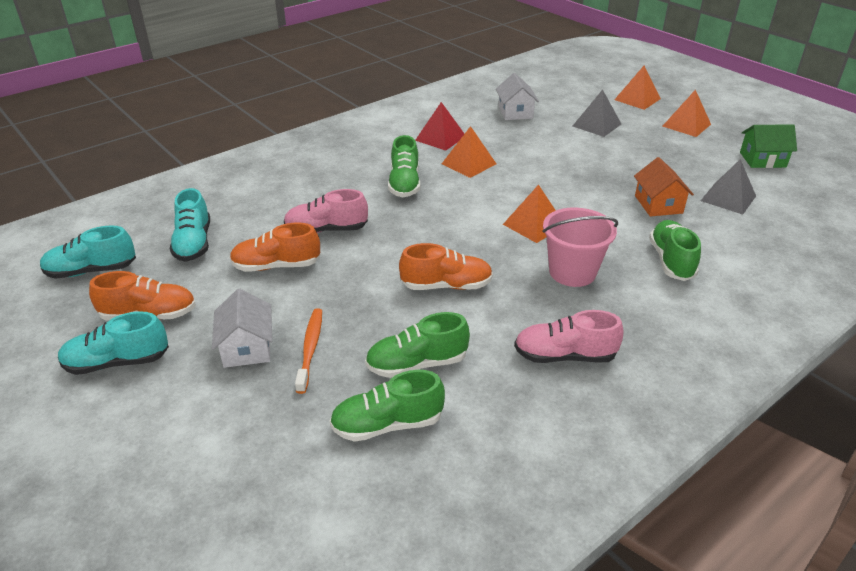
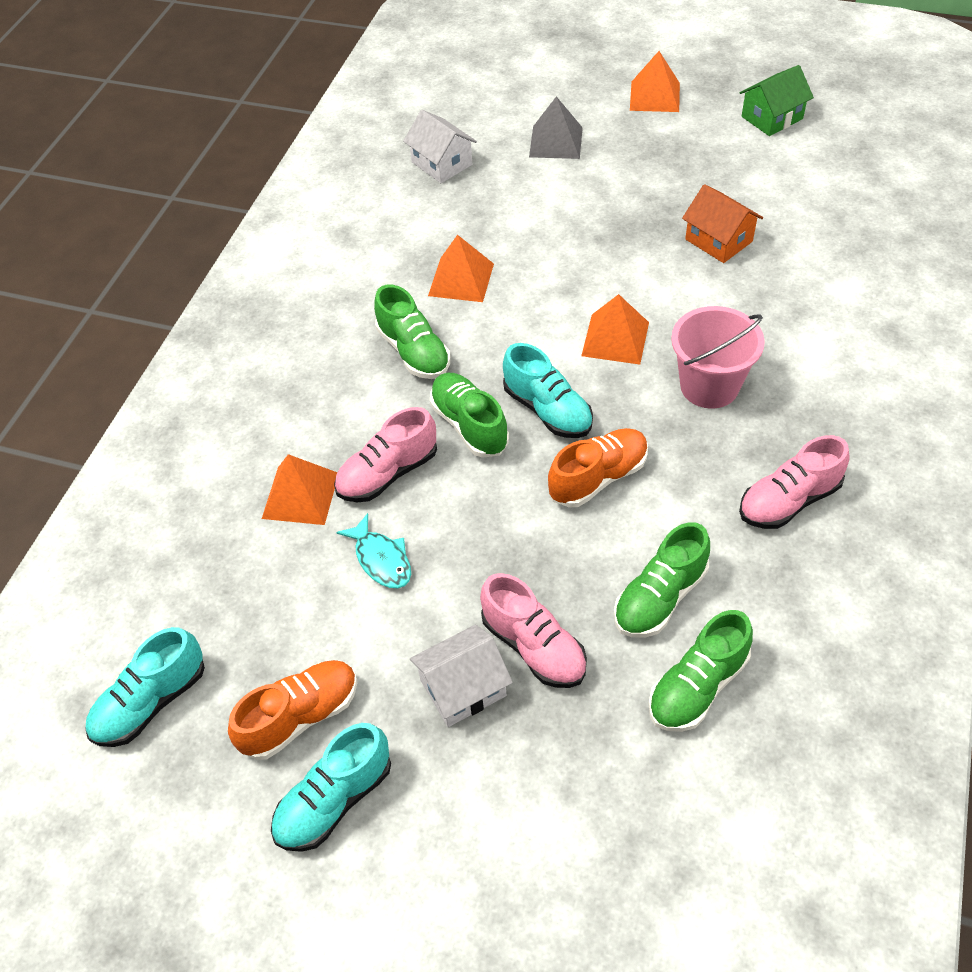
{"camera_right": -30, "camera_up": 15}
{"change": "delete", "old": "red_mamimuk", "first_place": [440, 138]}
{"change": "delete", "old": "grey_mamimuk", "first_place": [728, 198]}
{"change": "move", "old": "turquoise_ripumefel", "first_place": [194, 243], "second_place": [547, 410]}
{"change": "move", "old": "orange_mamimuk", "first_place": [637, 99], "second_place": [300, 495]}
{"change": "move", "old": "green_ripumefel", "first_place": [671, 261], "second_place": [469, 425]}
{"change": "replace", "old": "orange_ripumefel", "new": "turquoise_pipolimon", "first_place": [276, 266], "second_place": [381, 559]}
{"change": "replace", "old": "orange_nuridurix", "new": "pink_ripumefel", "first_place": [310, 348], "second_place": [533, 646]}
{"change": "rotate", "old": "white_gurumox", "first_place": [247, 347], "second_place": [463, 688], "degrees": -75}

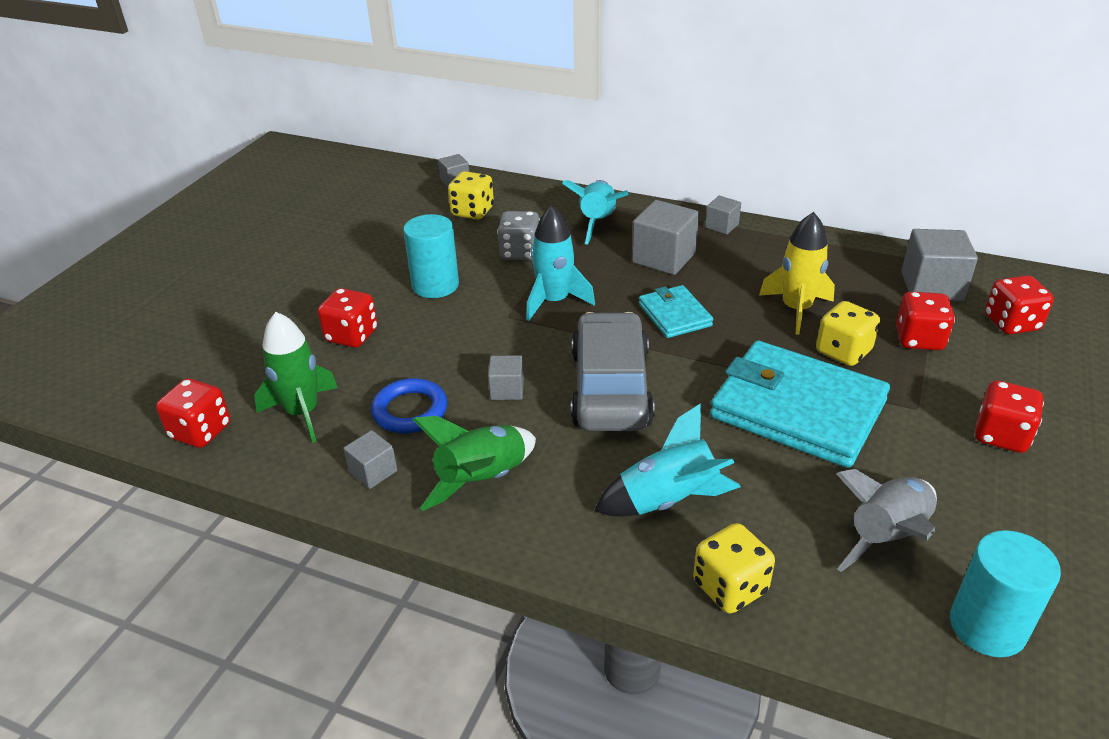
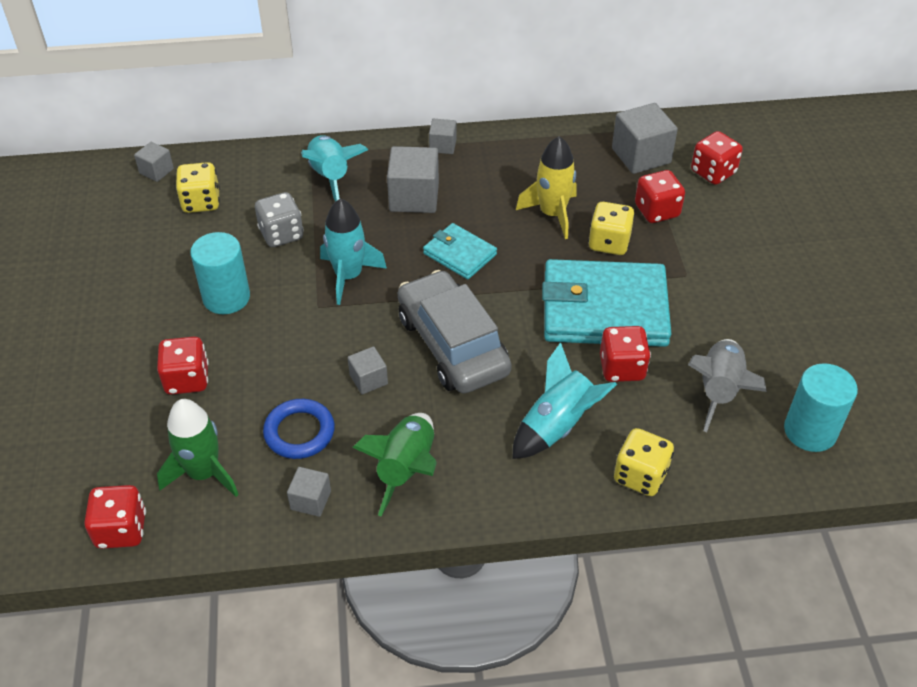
{"camera_right": -30, "camera_up": 10}
{"change": "move", "old": "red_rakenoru", "first_place": [1001, 435], "second_place": [622, 368]}

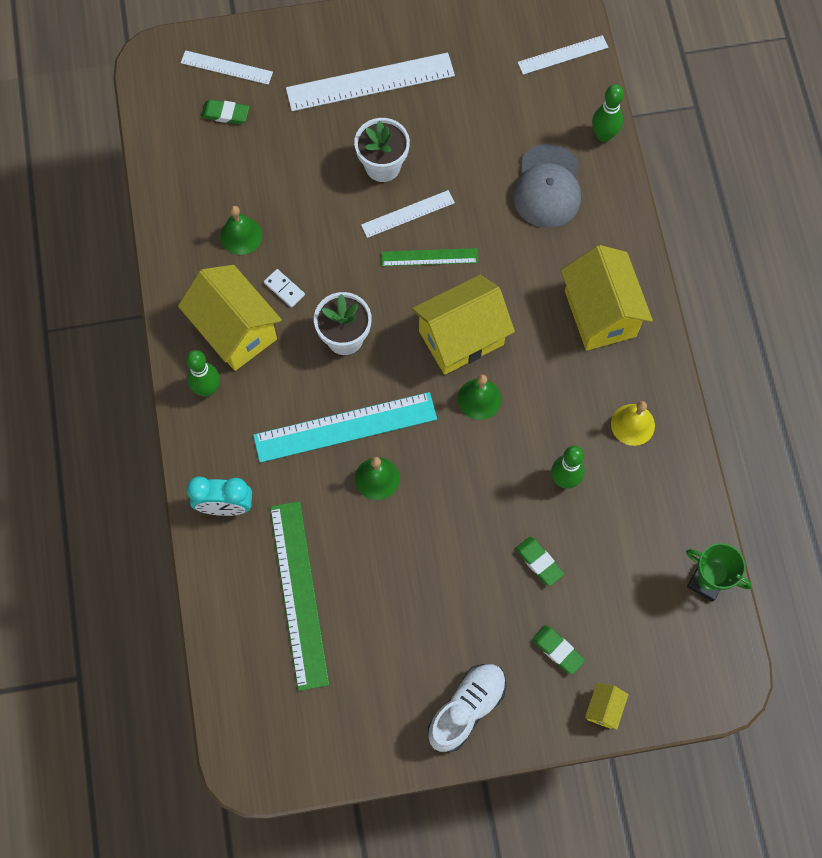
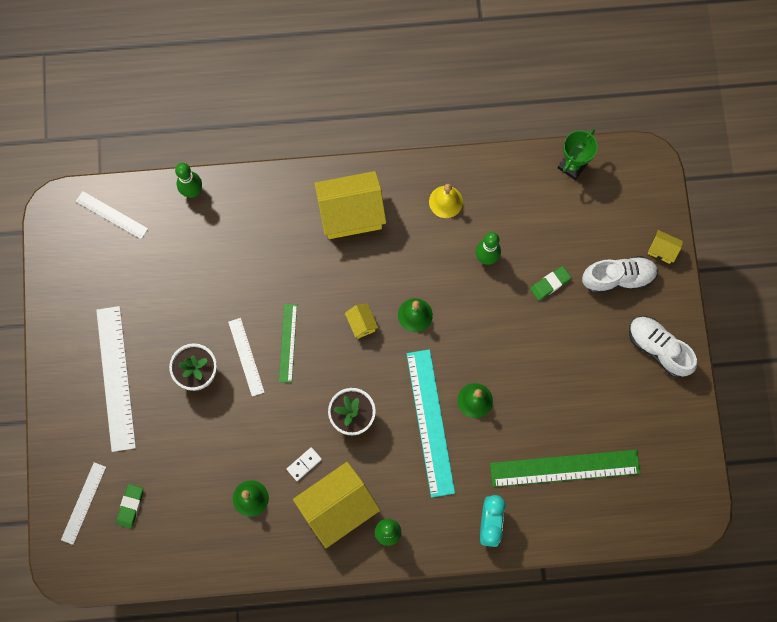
{"camera_right": -85, "camera_up": 5}
{"change": "delete", "old": "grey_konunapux", "first_place": [547, 187]}
{"change": "replace", "old": "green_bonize", "new": "white_ripumefel", "first_place": [557, 650], "second_place": [618, 278]}
{"change": "rotate", "old": "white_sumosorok", "first_place": [562, 55], "second_place": [111, 215], "degrees": -45}
{"change": "resize", "old": "yellow_gurumox", "first_place": [461, 338], "second_place": [361, 324], "factor": 0.44}

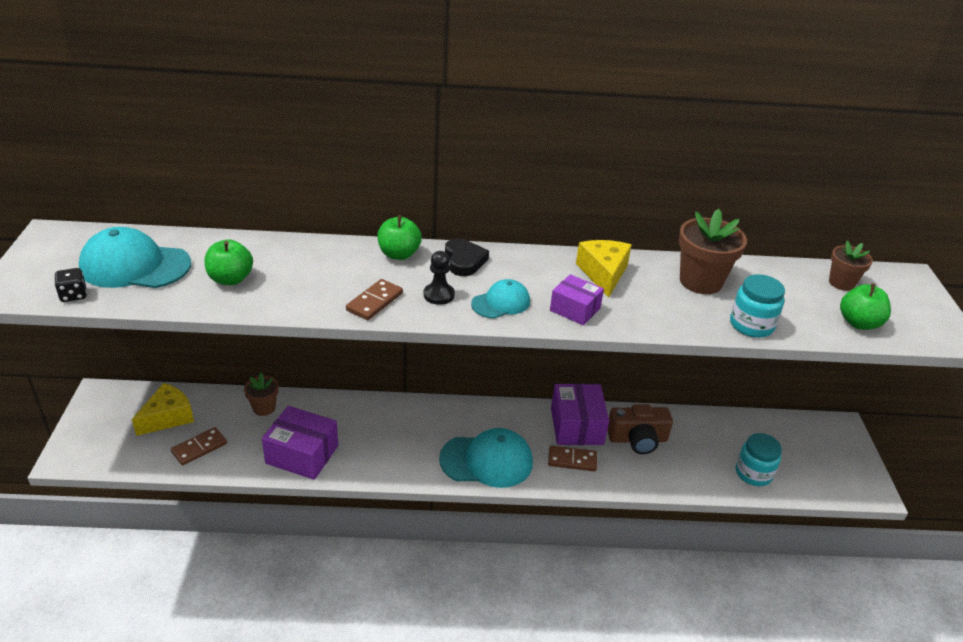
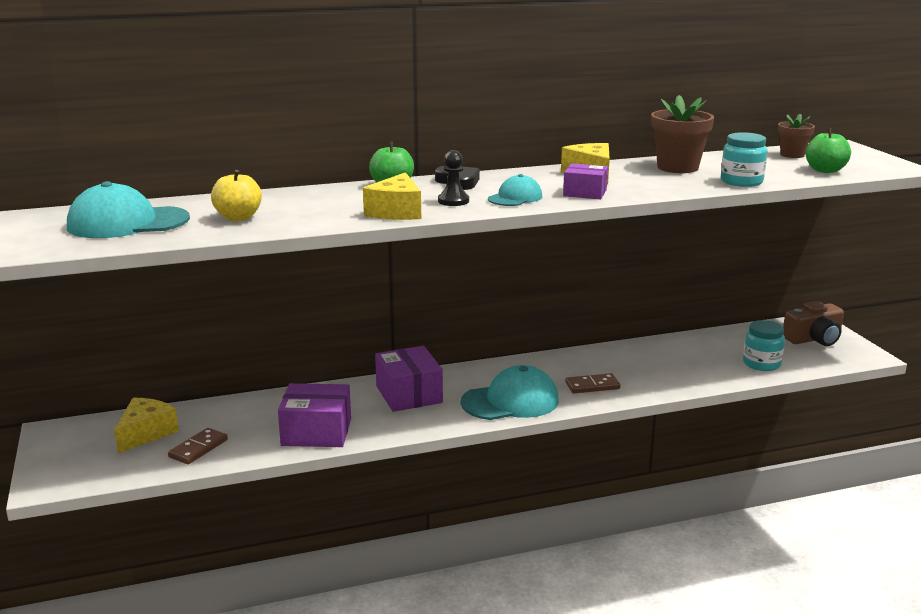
{"camera_right": -15, "camera_up": -15}
{"change": "delete", "old": "black_rakenoru", "first_place": [73, 295]}
{"change": "delete", "old": "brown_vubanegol", "first_place": [264, 408]}
{"change": "move", "old": "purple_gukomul", "first_place": [577, 426], "second_place": [409, 394]}
{"change": "move", "old": "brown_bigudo", "first_place": [637, 439], "second_place": [814, 339]}
{"change": "replace", "old": "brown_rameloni", "new": "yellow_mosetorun", "first_place": [375, 302], "second_place": [396, 211]}
{"change": "recolor", "old": "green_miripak", "new": "yellow_miripak", "first_place": [230, 279], "second_place": [238, 218]}

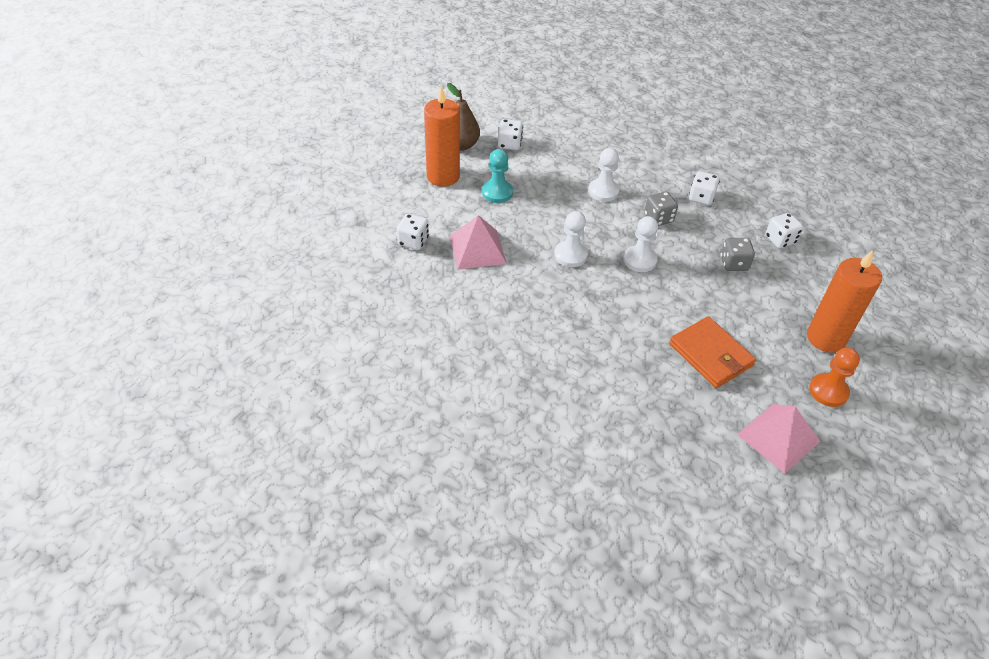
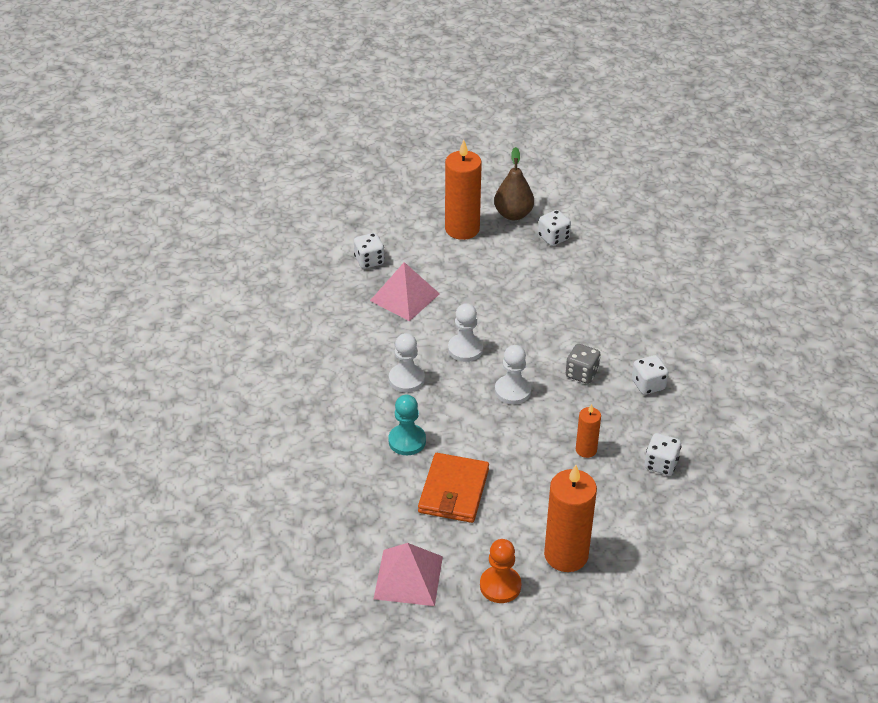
{"camera_right": 50, "camera_up": -5}
{"change": "move", "old": "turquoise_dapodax", "first_place": [497, 192], "second_place": [407, 441]}
{"change": "move", "old": "white_dapodax", "first_place": [603, 191], "second_place": [406, 379]}
{"change": "replace", "old": "grey_rakenoru", "new": "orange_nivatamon", "first_place": [734, 264], "second_place": [586, 450]}

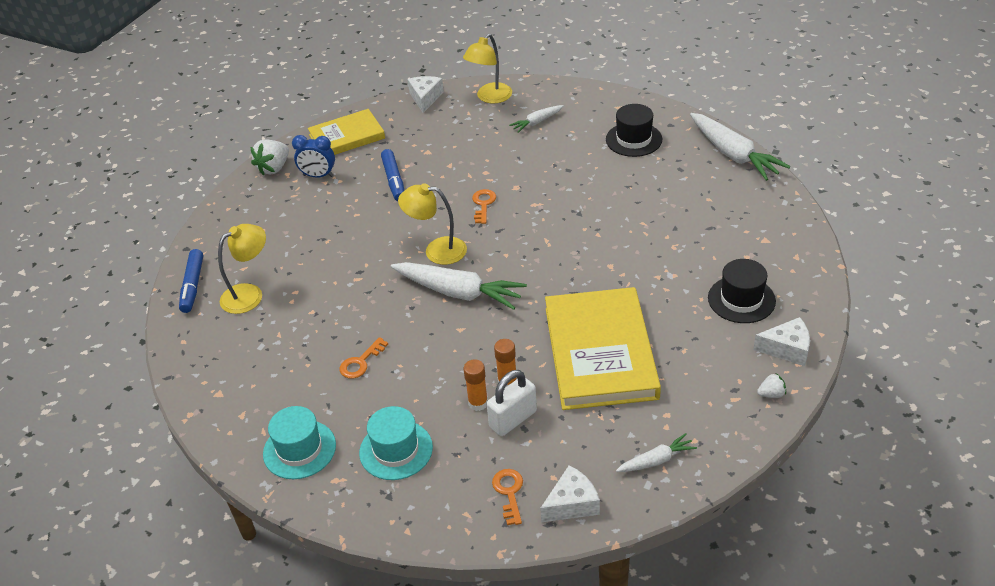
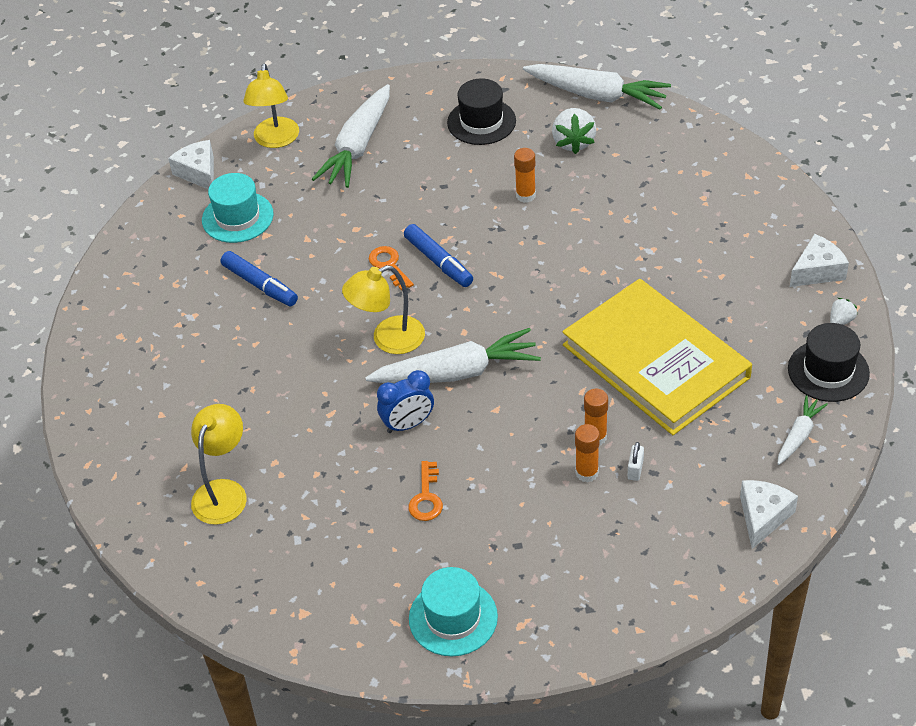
{"camera_right": -35, "camera_up": 5}
{"change": "delete", "old": "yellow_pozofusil", "first_place": [347, 137]}
{"change": "delete", "old": "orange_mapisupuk", "first_place": [509, 493]}
{"change": "insert", "new": "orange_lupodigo", "second_place": [525, 195]}
{"change": "move", "old": "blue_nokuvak", "first_place": [193, 286], "second_place": [438, 262]}
{"change": "move", "old": "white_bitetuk", "first_place": [274, 168], "second_place": [573, 142]}
{"change": "move", "old": "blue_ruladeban", "first_place": [318, 176], "second_place": [408, 424]}
{"change": "move", "old": "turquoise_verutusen", "first_place": [396, 450], "second_place": [237, 217]}
{"change": "move", "old": "black_verutusen", "first_place": [741, 299], "second_place": [828, 371]}
{"change": "resize", "old": "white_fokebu", "first_place": [513, 419], "second_place": [635, 470], "factor": 0.49}
{"change": "resize", "old": "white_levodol", "first_place": [537, 122], "second_place": [358, 147], "factor": 1.94}

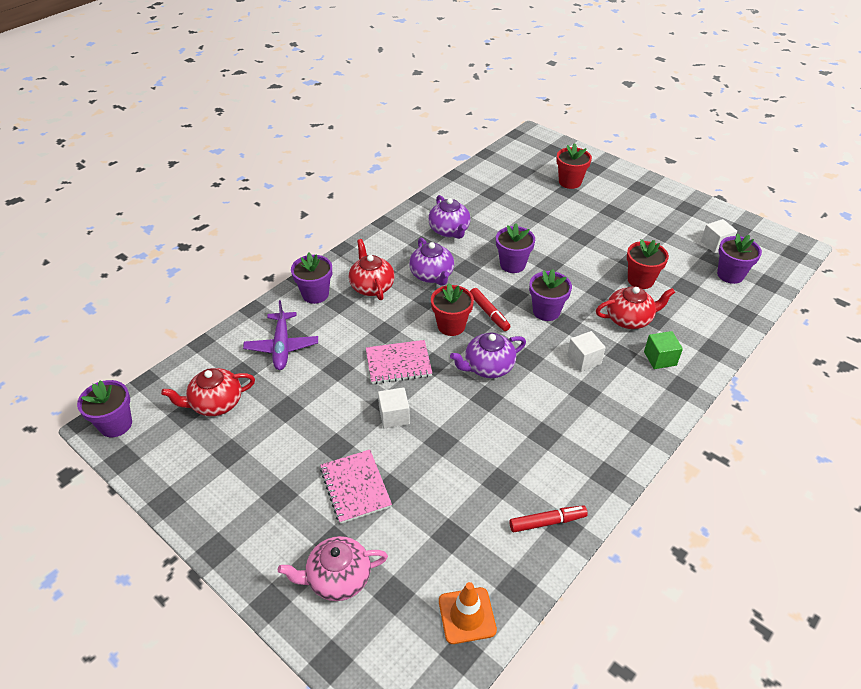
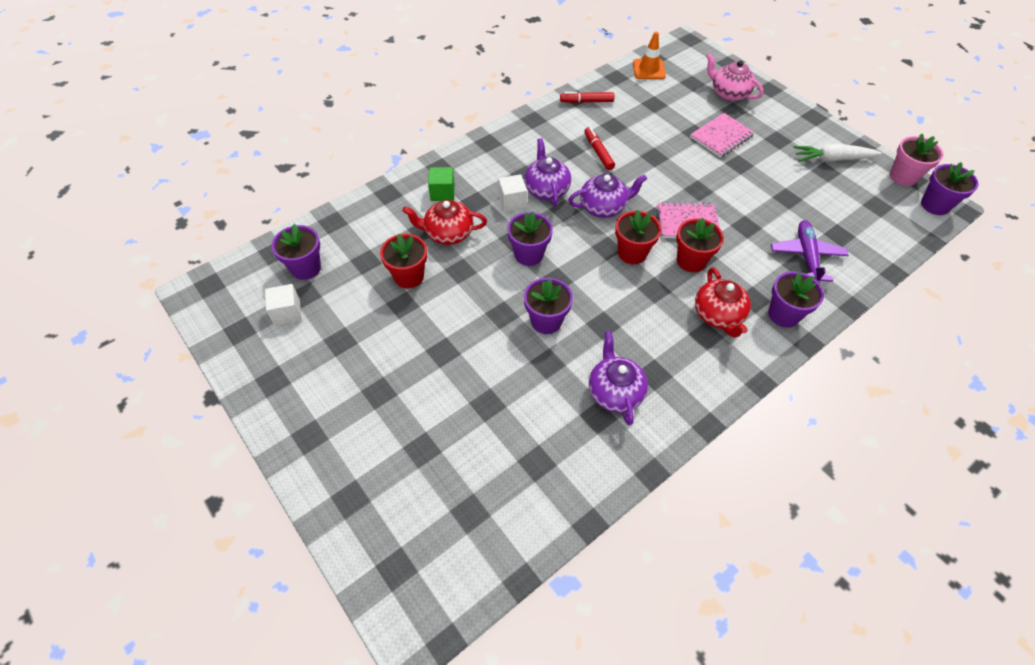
{"camera_right": -170, "camera_up": 10}
{"change": "delete", "old": "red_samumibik", "first_place": [216, 403]}
{"change": "delete", "old": "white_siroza", "first_place": [394, 416]}
{"change": "insert", "new": "white_levodol", "second_place": [832, 159]}
{"change": "insert", "new": "pink_vubanegol", "second_place": [903, 177]}
{"change": "move", "old": "purple_samumibik", "first_place": [432, 275], "second_place": [546, 189]}
{"change": "move", "old": "red_nokuvak", "first_place": [489, 313], "second_place": [598, 152]}
{"change": "move", "old": "red_vubanegol", "first_place": [570, 182], "second_place": [691, 261]}
{"change": "rotate", "old": "pink_samumibik", "first_place": [338, 578], "second_place": [728, 93], "degrees": -135}
{"change": "rotate", "old": "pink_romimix", "first_place": [355, 487], "second_place": [721, 137], "degrees": 60}

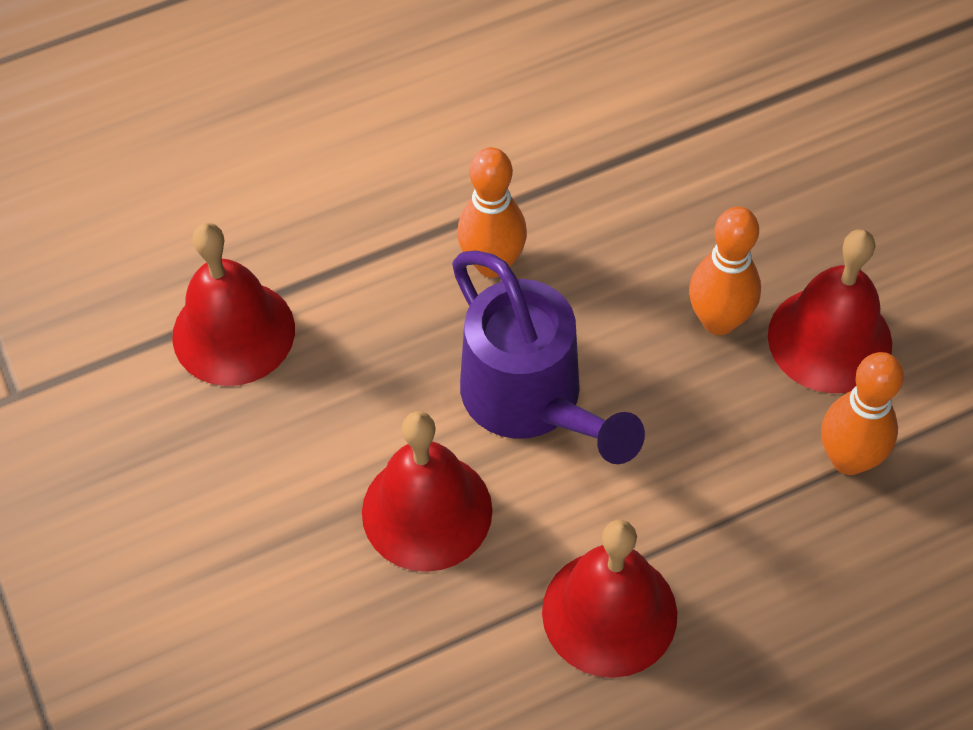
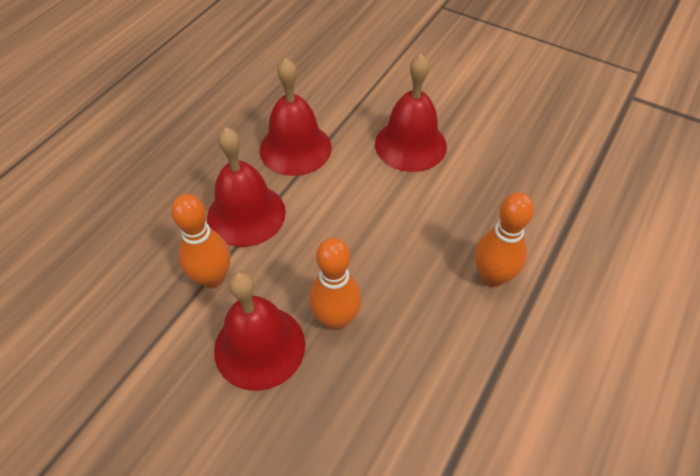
{"camera_right": 145, "camera_up": -5}
{"change": "delete", "old": "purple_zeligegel", "first_place": [532, 402]}
{"change": "move", "old": "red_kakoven", "first_place": [233, 332], "second_place": [246, 214]}

